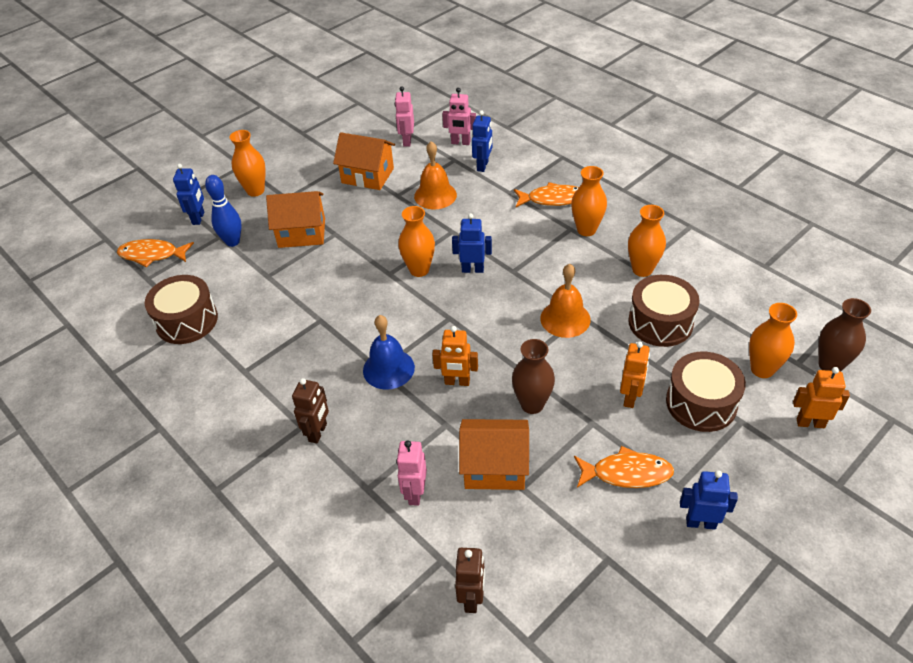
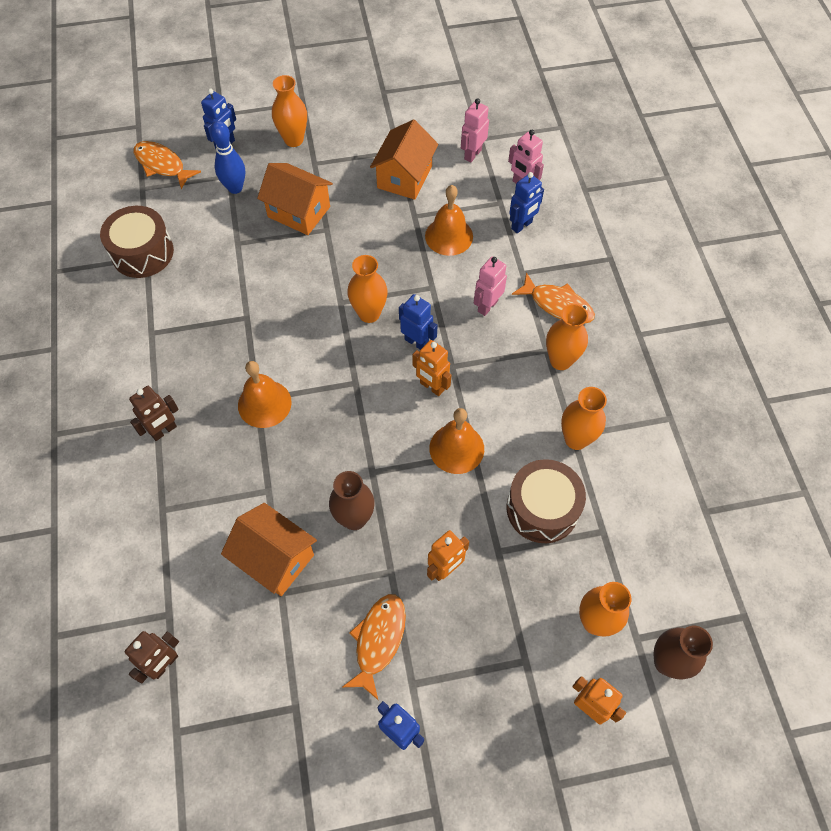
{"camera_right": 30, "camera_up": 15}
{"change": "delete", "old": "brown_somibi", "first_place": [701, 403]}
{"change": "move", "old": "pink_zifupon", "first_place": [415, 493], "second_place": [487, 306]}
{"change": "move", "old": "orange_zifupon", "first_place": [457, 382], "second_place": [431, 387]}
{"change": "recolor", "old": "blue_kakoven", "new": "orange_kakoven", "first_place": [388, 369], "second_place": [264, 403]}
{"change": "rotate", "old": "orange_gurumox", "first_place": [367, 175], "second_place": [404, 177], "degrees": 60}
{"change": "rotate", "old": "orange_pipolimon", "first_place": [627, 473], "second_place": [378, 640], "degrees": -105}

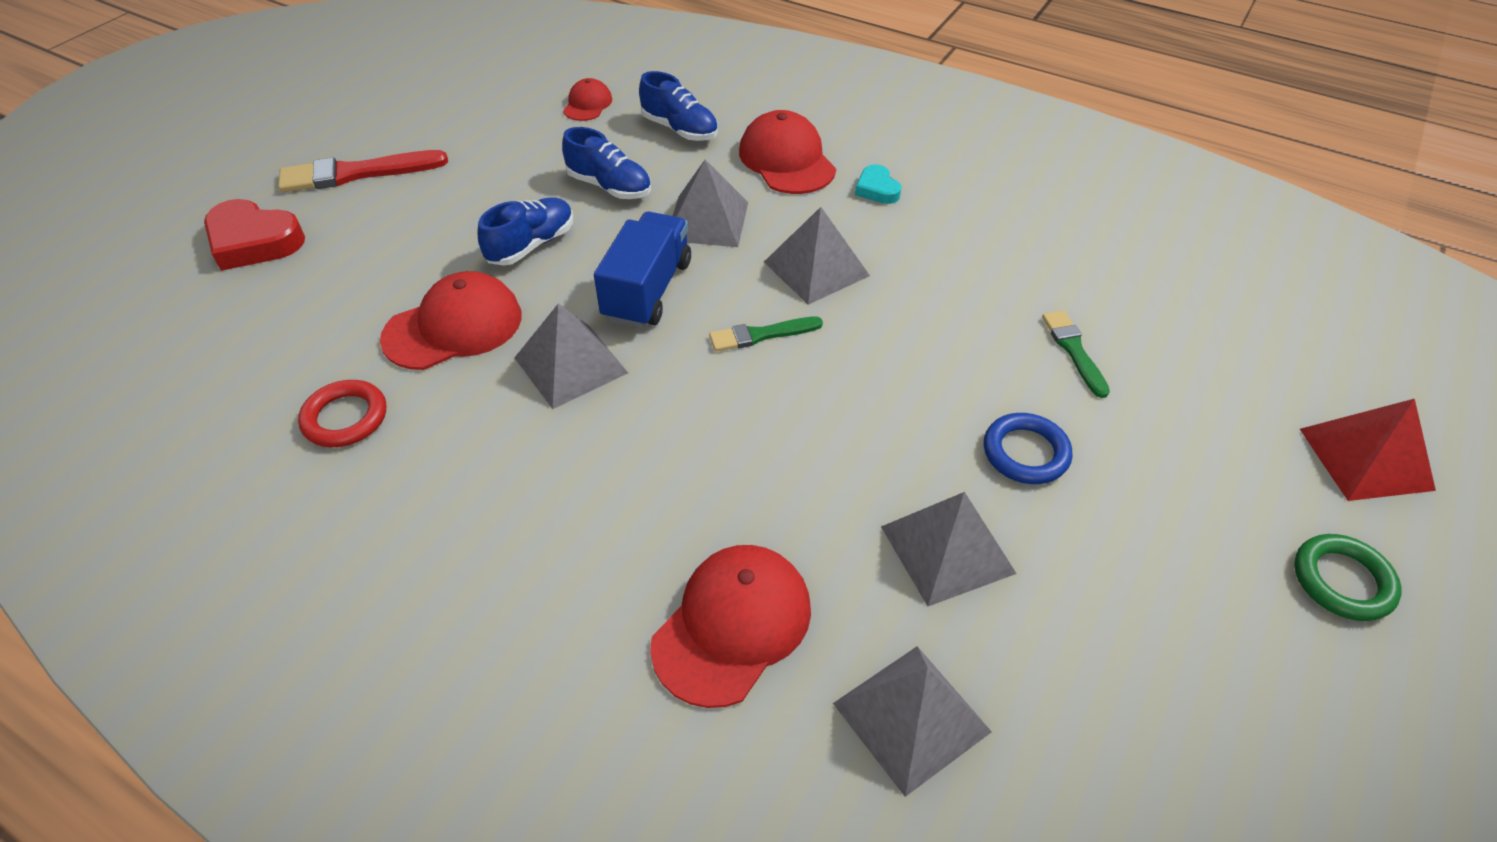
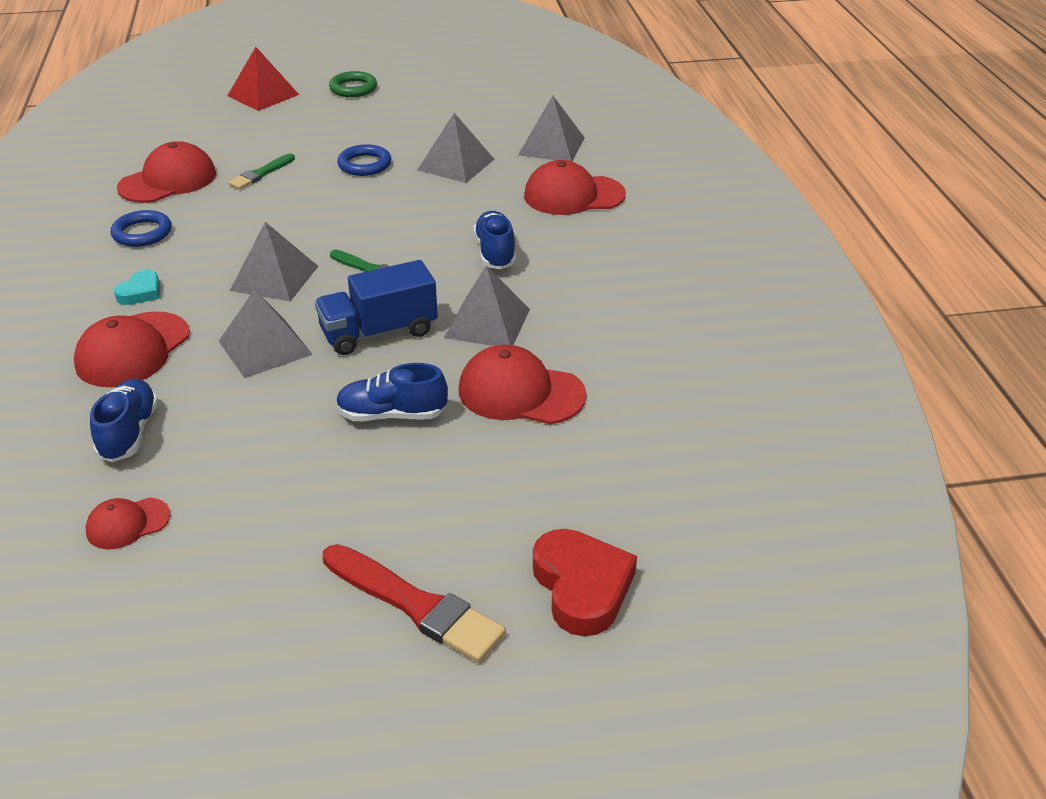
{"camera_right": -130, "camera_up": -10}
{"change": "delete", "old": "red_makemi", "first_place": [345, 418]}
{"change": "insert", "new": "blue_makemi", "second_place": [142, 233]}
{"change": "insert", "new": "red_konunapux", "second_place": [168, 181]}
{"change": "move", "old": "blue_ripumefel", "first_place": [609, 187], "second_place": [495, 253]}

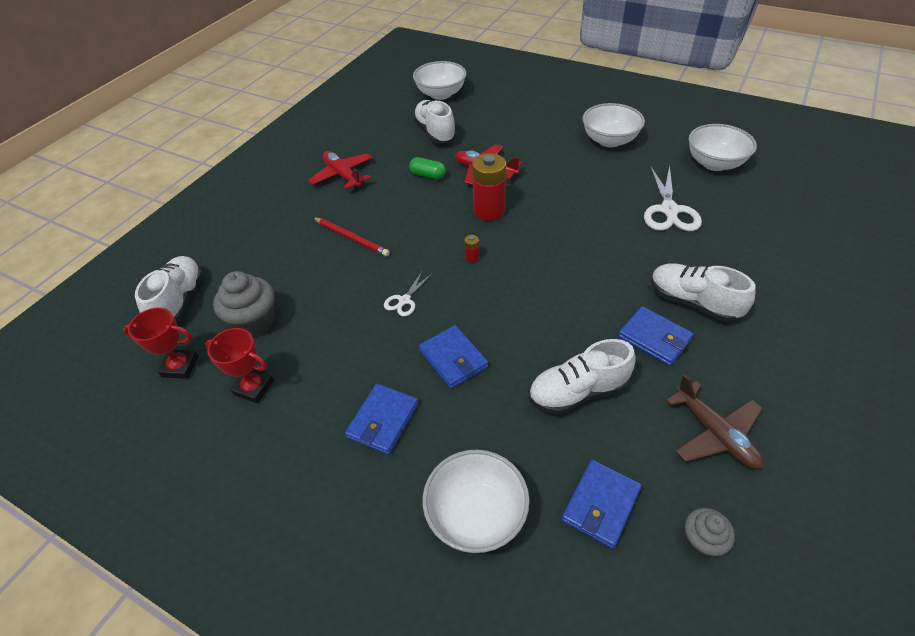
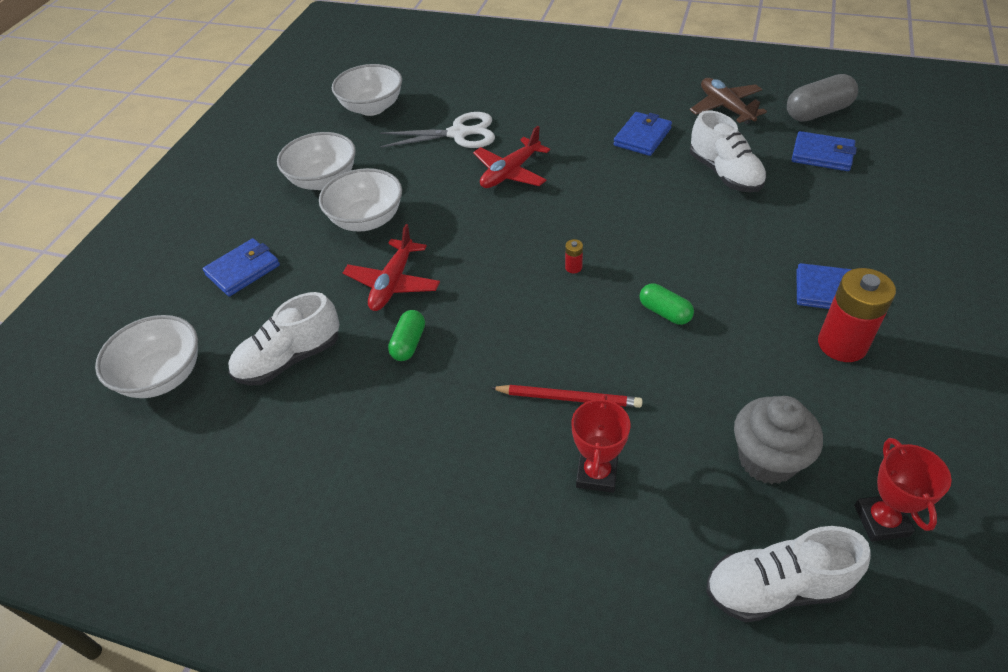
{"camera_right": -100, "camera_up": 0}
{"change": "delete", "old": "white_ripumefel", "first_place": [693, 302]}
{"change": "move", "old": "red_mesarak", "first_place": [254, 388], "second_place": [597, 474]}
{"change": "move", "old": "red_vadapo", "first_place": [343, 175], "second_place": [510, 172]}
{"change": "move", "old": "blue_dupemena", "first_place": [453, 359], "second_place": [243, 270]}
{"change": "move", "old": "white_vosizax", "first_place": [476, 514], "second_place": [366, 220]}
{"change": "move", "old": "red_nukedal", "first_place": [489, 211], "second_place": [842, 344]}
{"change": "replace", "old": "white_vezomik", "new": "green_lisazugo", "first_place": [404, 300], "second_place": [665, 312]}
{"change": "replace", "old": "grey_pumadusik", "new": "grey_lisazugo", "first_place": [701, 541], "second_place": [817, 112]}
{"change": "rotate", "old": "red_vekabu", "first_place": [351, 238], "second_place": [569, 398], "degrees": 75}
{"change": "rotate", "old": "brown_vadapo", "first_place": [714, 433], "second_place": [725, 107], "degrees": -75}

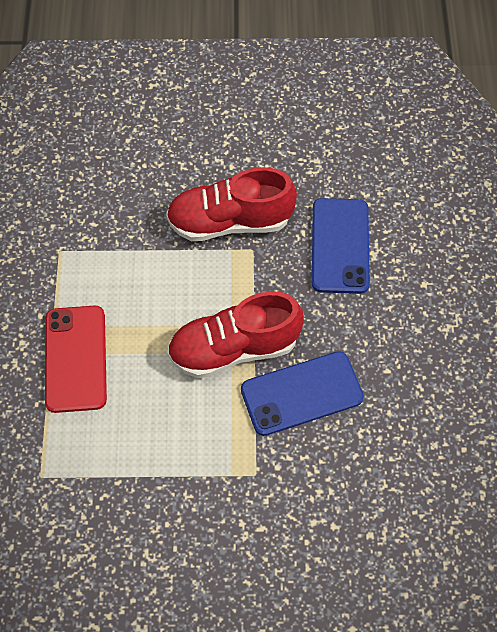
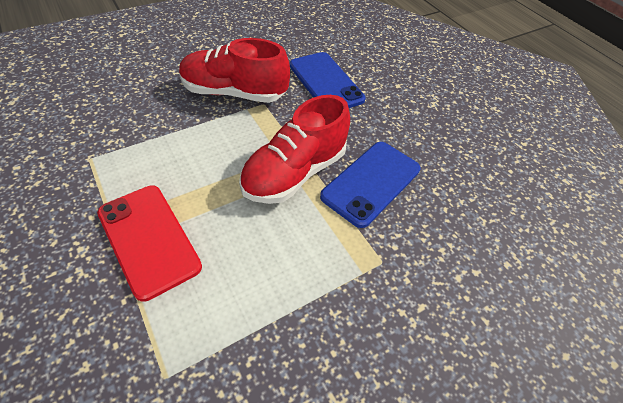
{"camera_right": -35, "camera_up": -10}
{"change": "rotate", "old": "red_ripumefel", "first_place": [230, 222], "second_place": [234, 93], "degrees": 45}

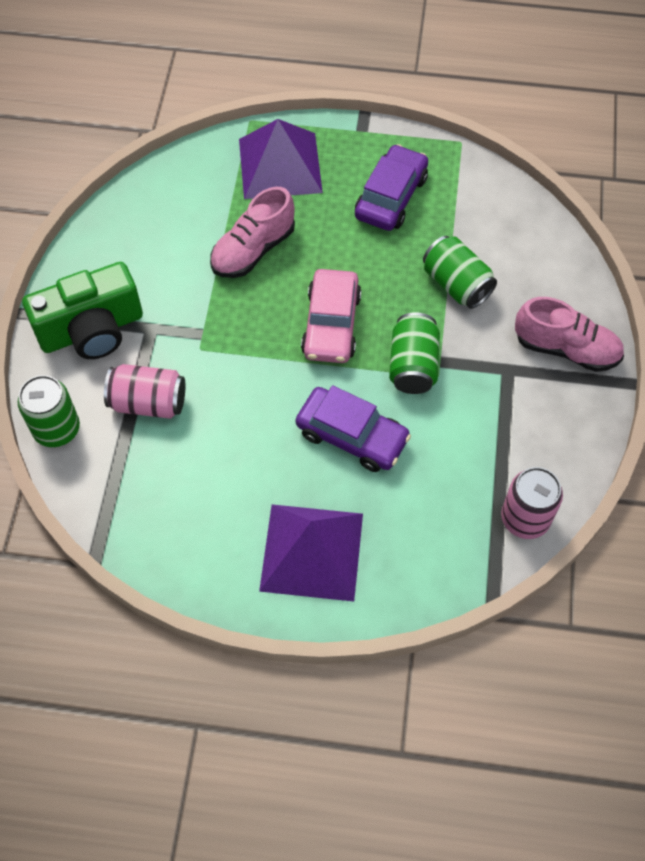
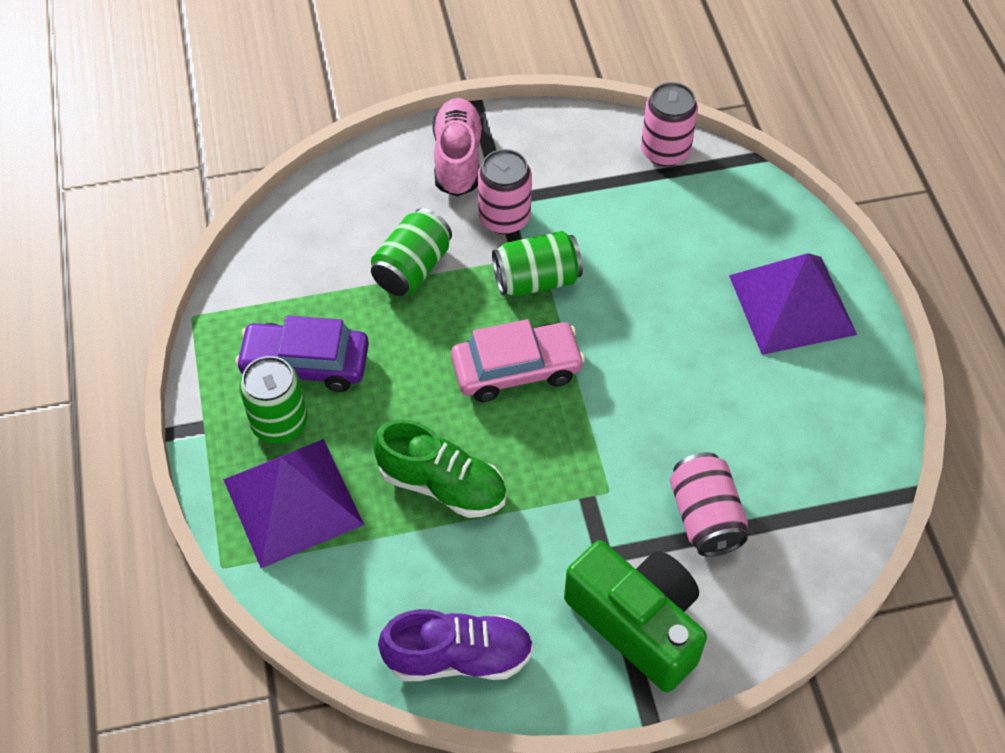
{"camera_right": -110, "camera_up": -5}
{"change": "delete", "old": "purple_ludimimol", "first_place": [352, 436]}
{"change": "insert", "new": "purple_ripumefel", "second_place": [458, 657]}
{"change": "insert", "new": "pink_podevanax", "second_place": [504, 218]}
{"change": "move", "old": "green_podevanax", "first_place": [57, 429], "second_place": [279, 423]}
{"change": "recolor", "old": "pink_ripumefel", "new": "green_ripumefel", "first_place": [253, 250], "second_place": [442, 485]}

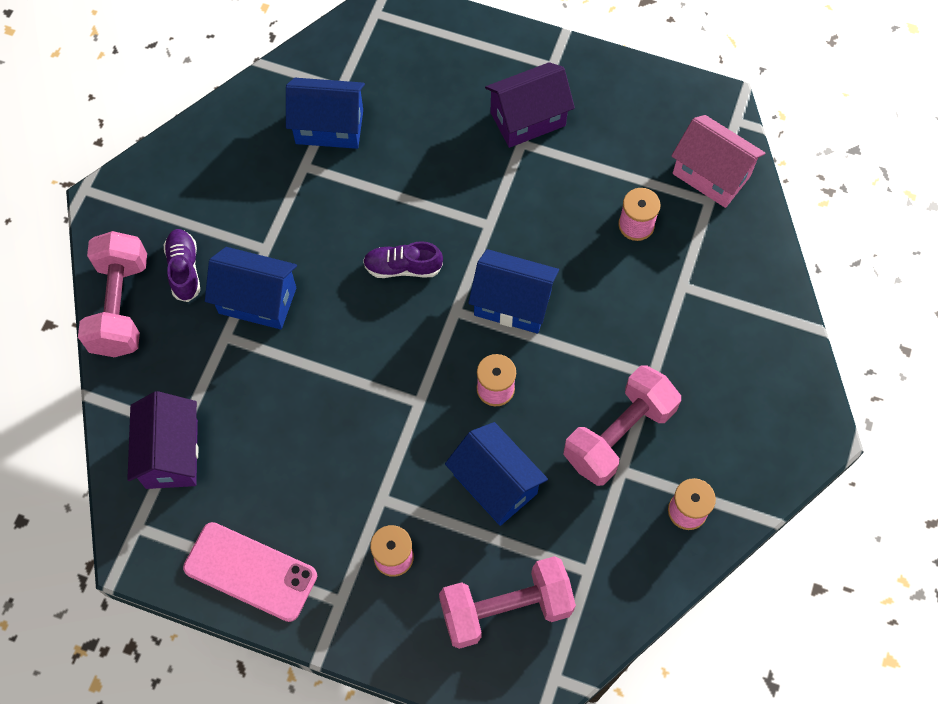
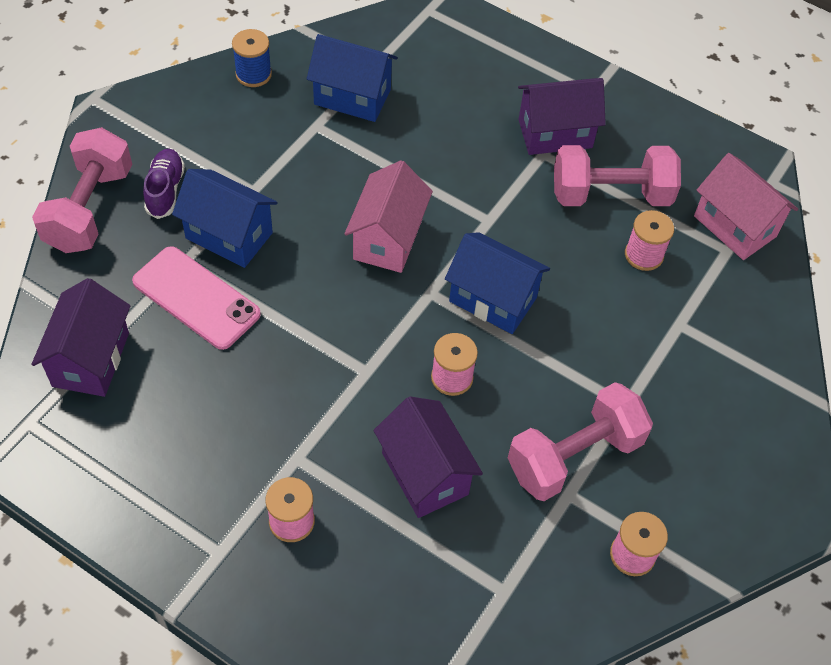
{"camera_right": 10, "camera_up": -10}
{"change": "insert", "new": "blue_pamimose", "second_place": [253, 74]}
{"change": "move", "old": "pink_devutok", "first_place": [250, 571], "second_place": [196, 298]}
{"change": "move", "old": "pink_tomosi", "first_place": [506, 608], "second_place": [610, 194]}
{"change": "replace", "old": "purple_ripumefel", "new": "pink_gurumox", "first_place": [402, 267], "second_place": [387, 239]}
{"change": "recolor", "old": "blue_gurumox", "new": "purple_gurumox", "first_place": [495, 484], "second_place": [425, 473]}

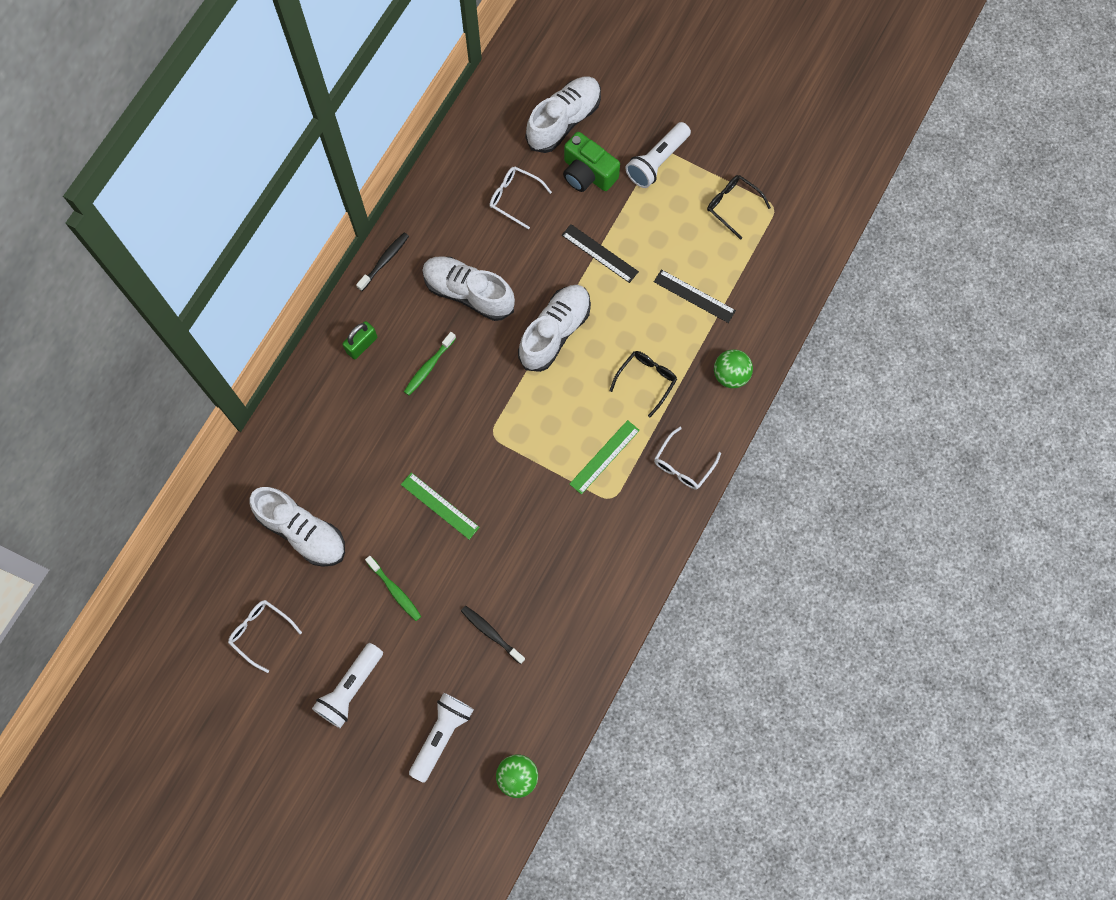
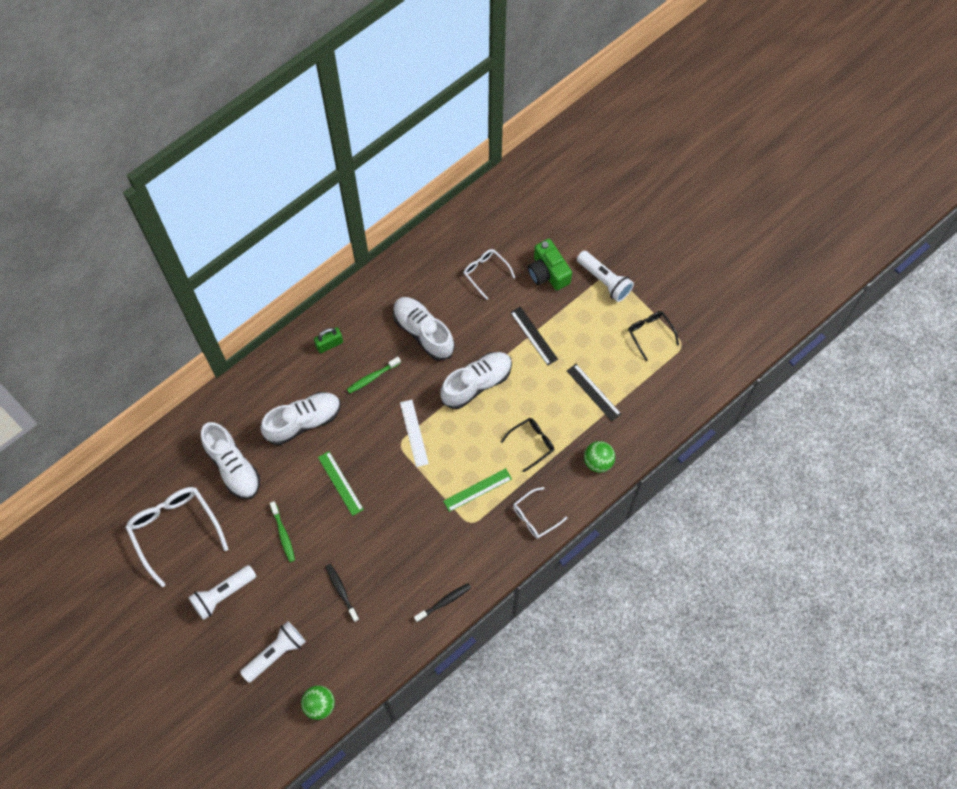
{"camera_right": 20, "camera_up": -5}
{"change": "insert", "new": "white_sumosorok", "second_place": [414, 433]}
{"change": "move", "old": "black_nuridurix", "first_place": [384, 261], "second_place": [444, 602]}
{"change": "move", "old": "white_ripumefel", "first_place": [564, 121], "second_place": [303, 421]}
{"change": "rotate", "old": "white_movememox", "first_place": [657, 161], "second_place": [604, 281], "degrees": -105}
{"change": "resize", "old": "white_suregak", "first_place": [260, 632], "second_place": [174, 529], "factor": 1.82}

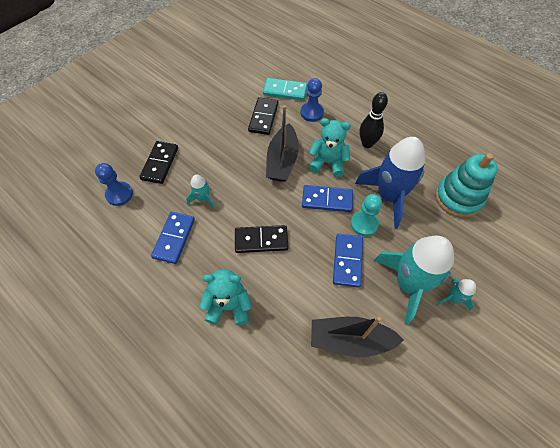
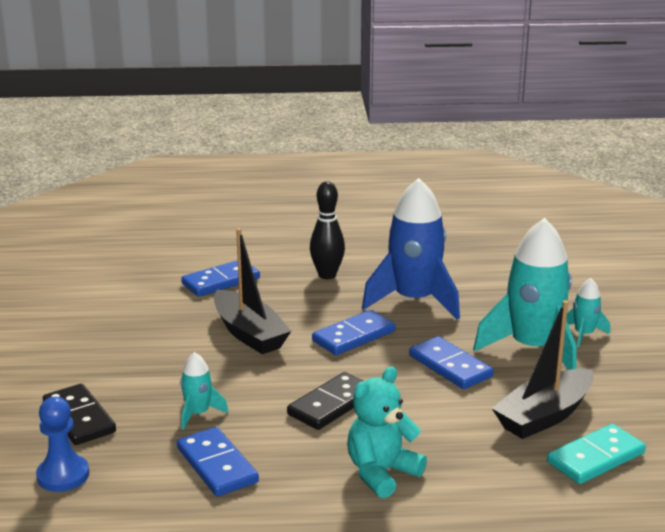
{"camera_right": -45, "camera_up": -35}
{"change": "delete", "old": "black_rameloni", "first_place": [263, 117]}
{"change": "delete", "old": "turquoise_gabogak", "first_place": [328, 163]}
{"change": "delete", "old": "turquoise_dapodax", "first_place": [364, 224]}
{"change": "delete", "old": "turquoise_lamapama", "first_place": [458, 198]}
{"change": "move", "old": "turquoise_rameloni", "first_place": [285, 91], "second_place": [596, 458]}
{"change": "replace", "old": "blue_dapodax", "new": "blue_rameloni", "first_place": [311, 113], "second_place": [221, 281]}

